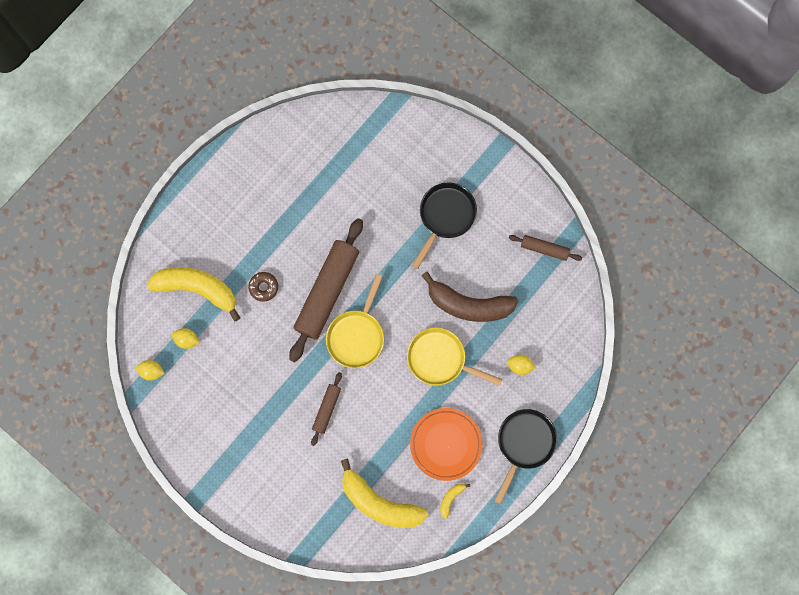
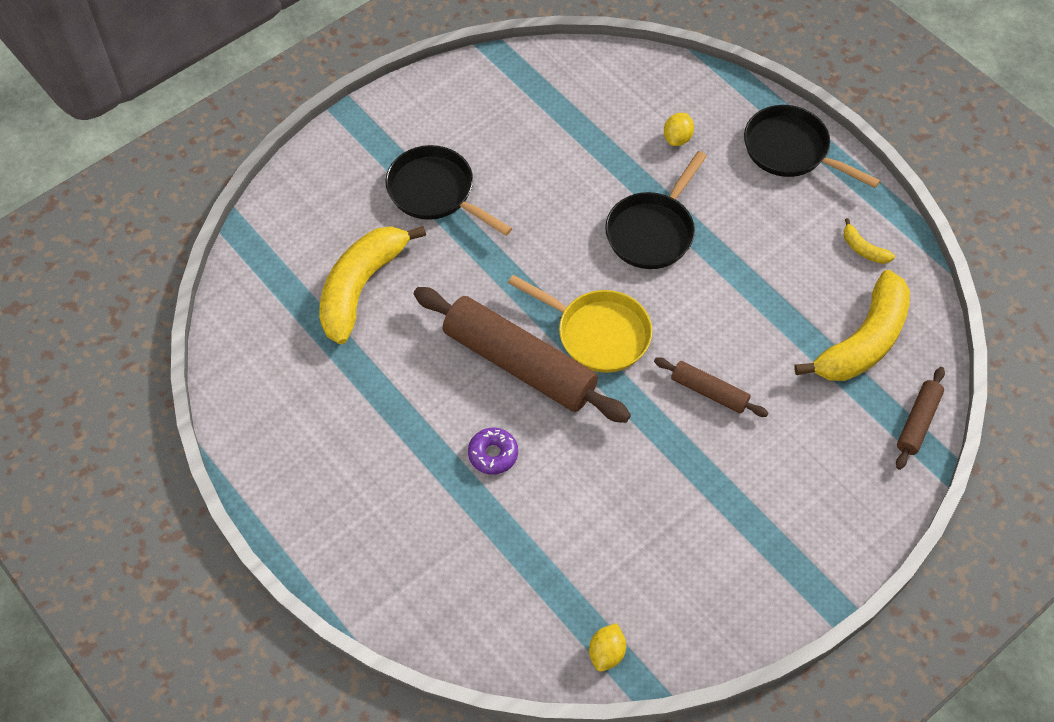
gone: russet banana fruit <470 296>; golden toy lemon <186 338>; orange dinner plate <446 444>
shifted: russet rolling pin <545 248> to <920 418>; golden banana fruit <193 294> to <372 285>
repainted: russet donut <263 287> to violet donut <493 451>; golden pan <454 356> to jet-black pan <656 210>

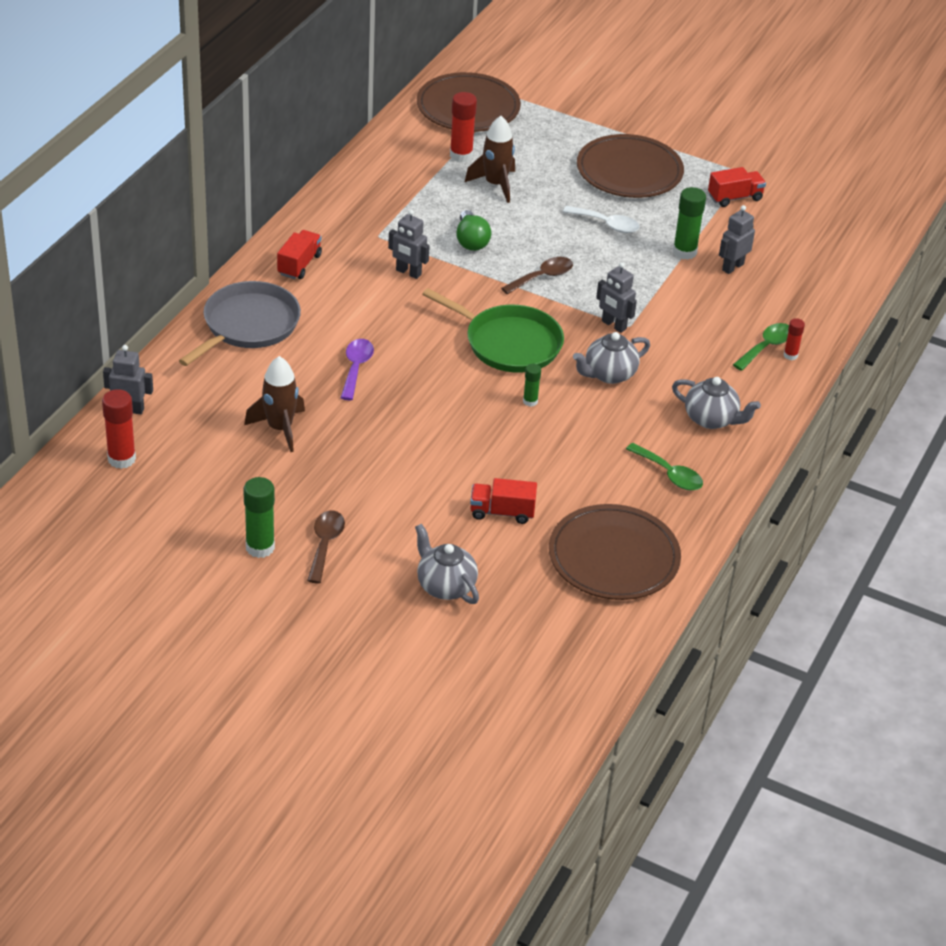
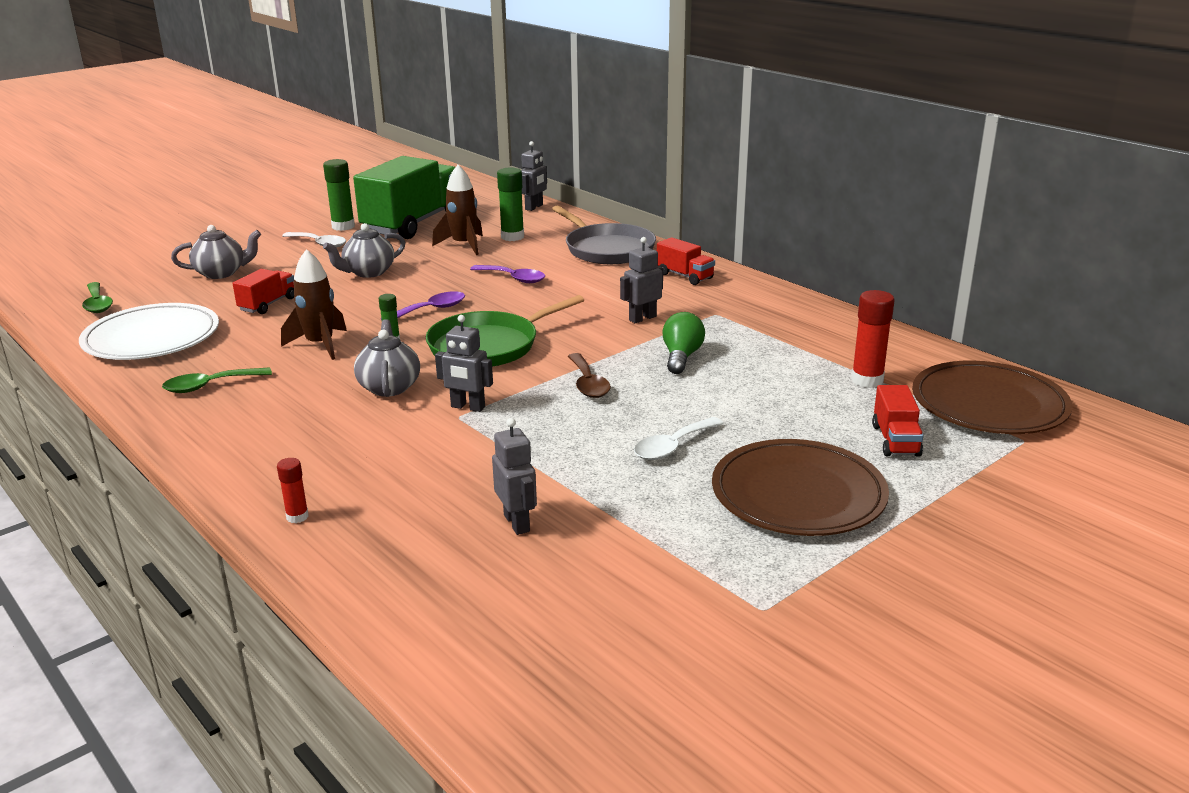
gone: crimson stick of glue <119 429>
new: emerald truck <404 197>; violet spoon <423 305>
shifted: russet spaceship <490 159> to <314 304>; crimson truck <737 187> to <898 421>; emerald stick of glue <689 223> to <510 204>; emerald spoon <761 347> to <97 297>; grey tea pot <716 403> to <364 250>
repainted: russet dinner plate <615 552> to pure white dinner plate <149 331>; russet spoon <326 547> to pure white spoon <314 240>
rotated: emerald bulb <474 230> = <683 343> 90 degrees clockwise; grey robot <616 297> = <464 363> 135 degrees counterclockwise

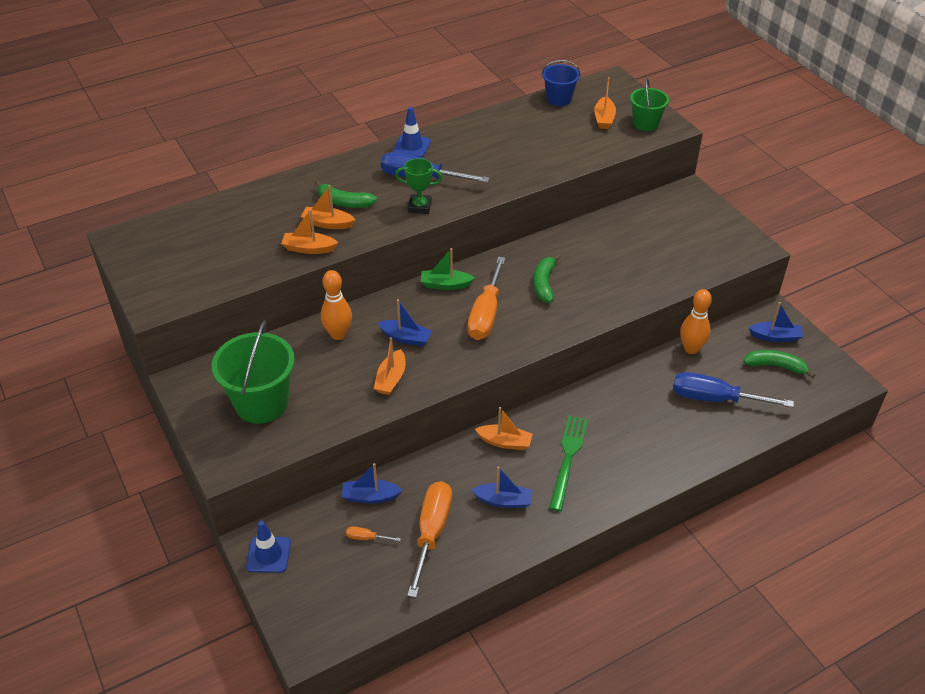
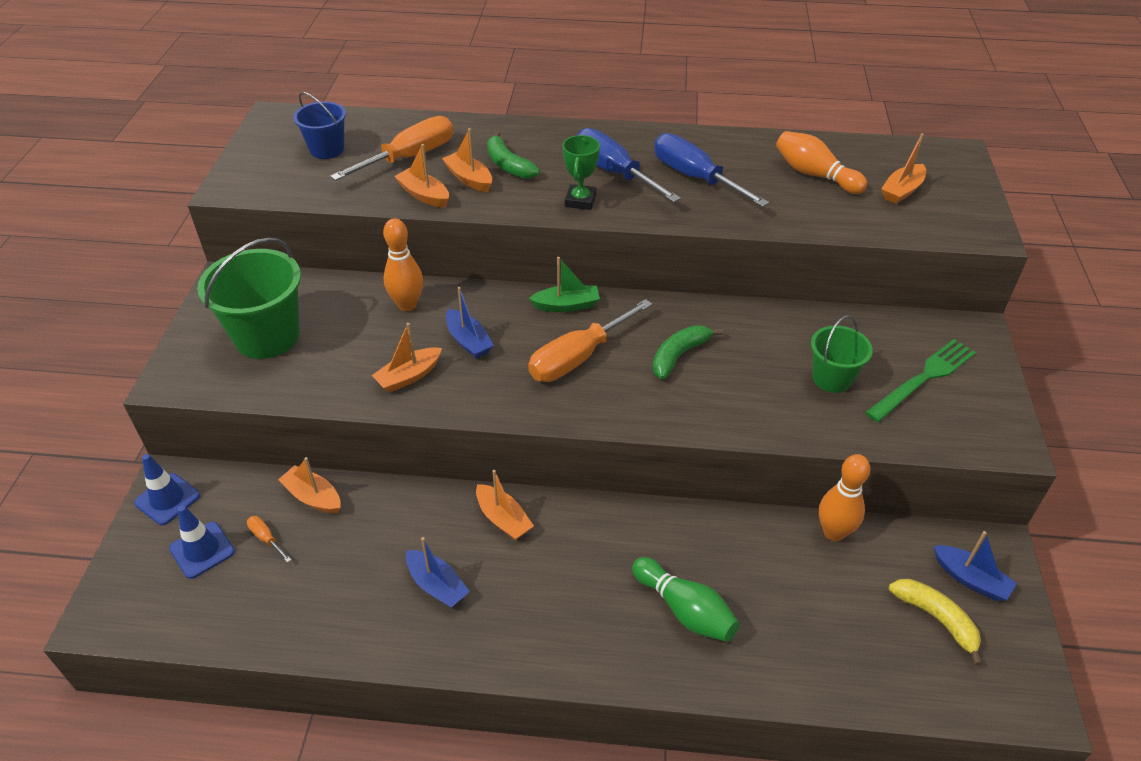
new: orange skittle <821 162>; emerald skittle <685 599>
shifted: cobalt pail <561 83> to <319 125>; emerald pail <649 104> to <842 354>; cobalt road cone <412 132> to <202 542>; cobalt flat screwdriver <733 389> to <711 170>; emerald table fork <568 463> to <920 380>; orange flat screwdriver <429 539> to <391 148>
repainted: emerald banana fruit <779 364> to golden banana fruit <935 622>; cobalt toy boat <372 483> to orange toy boat <309 485>
rotated: emerald trophy <418 186> = <581 172> 60 degrees clockwise; emerald toy boat <448 269> = <564 284> 135 degrees clockwise

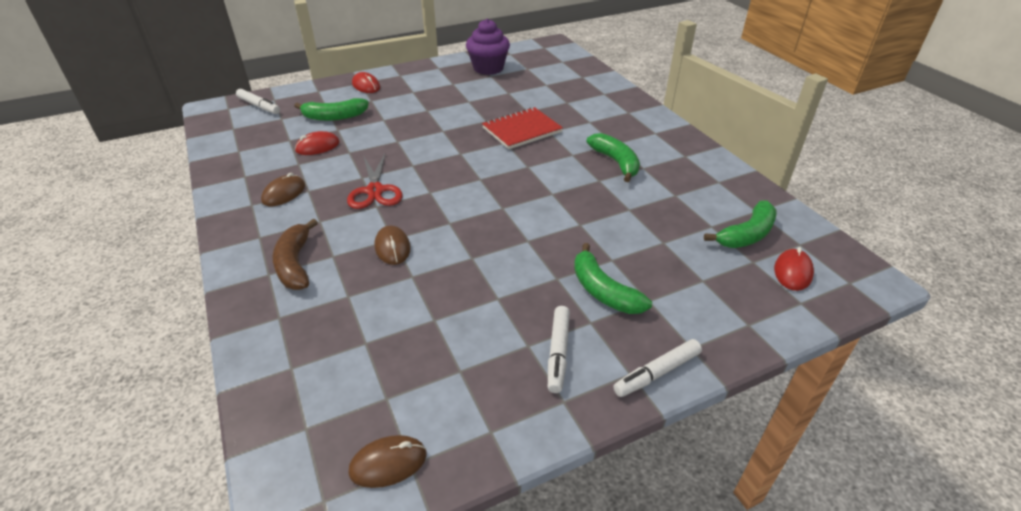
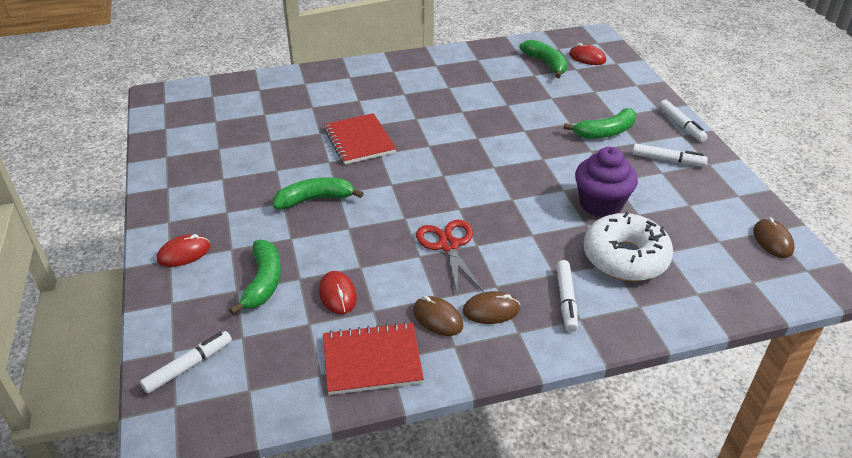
new: pure white donut <628 246>; crimson notebook <373 358>
shifted: violet fairy cake <488 47> to <606 182>; emerald banana fruit <613 157> to <318 193>; russet computer mouse <393 245> to <491 307>
swapped: russet banana fruit <295 254> to pure white marker pen <567 296>
rotated: crimson shears <375 181> = <450 258> 105 degrees counterclockwise

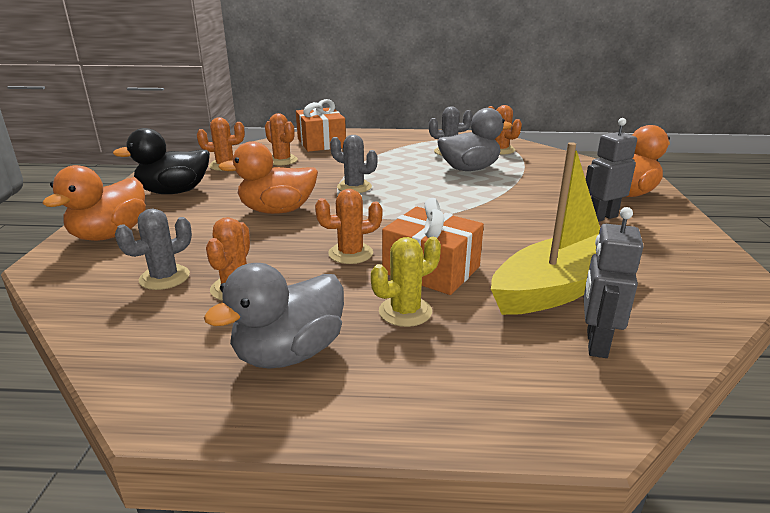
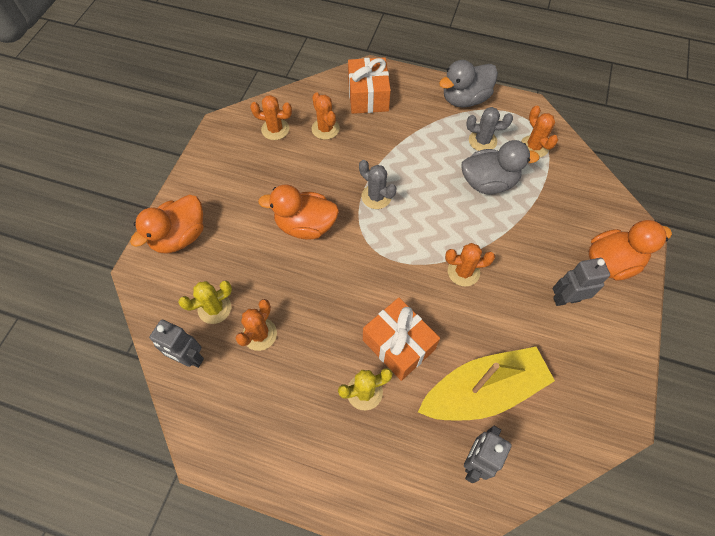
gone: jet-black duck <161 161>
new: grey robot <176 344>
shifted: orange prickly plant <349 226> to <470 265>; grey duck <274 316> to <468 84>
repainted: grey prickly plant <153 249> to golden prickly plant <205 302>

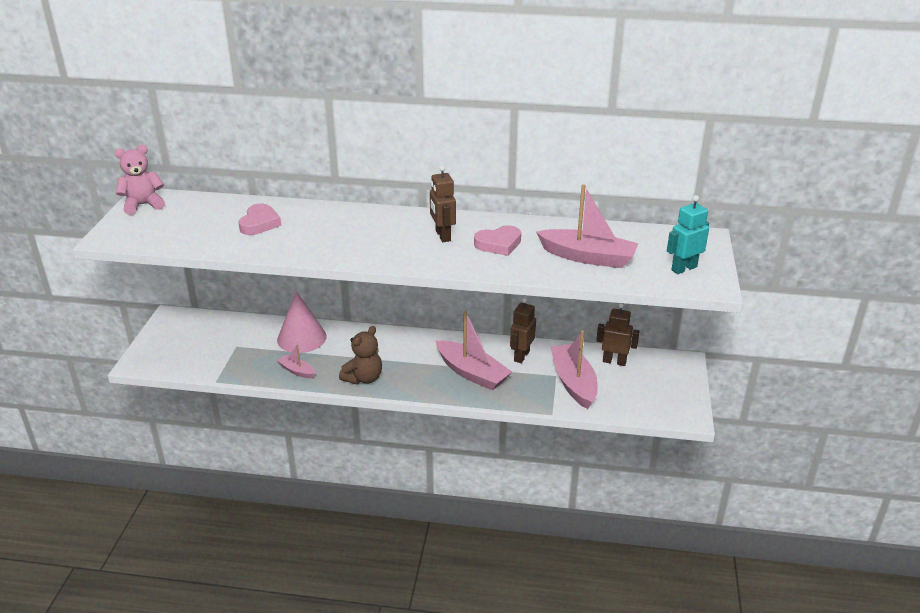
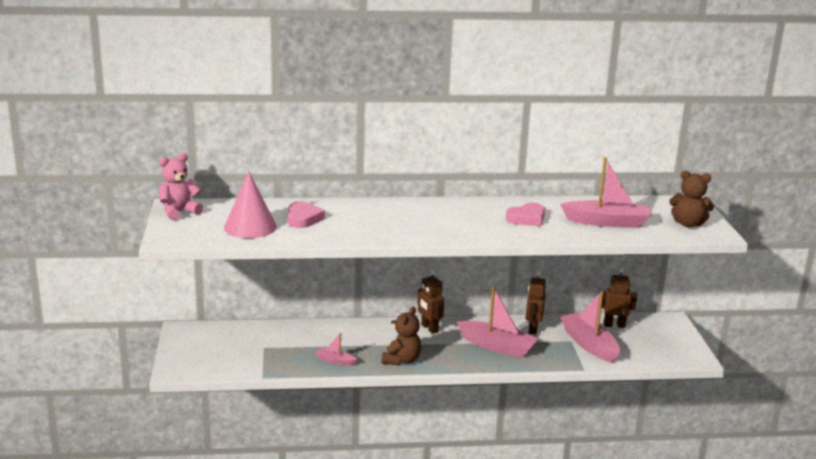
shifted: russet robot <443 203> to <431 302>; rose-pink cone shape <302 322> to <250 204>
swapped: aqua robot <688 234> to russet teddy bear <691 199>

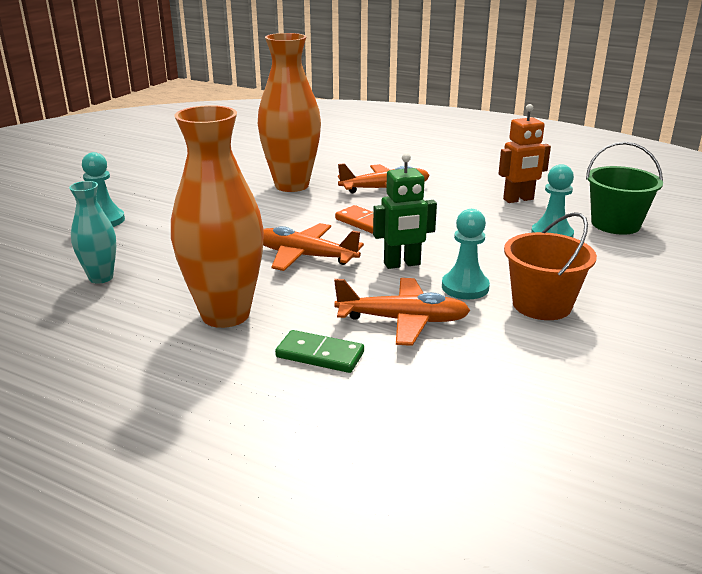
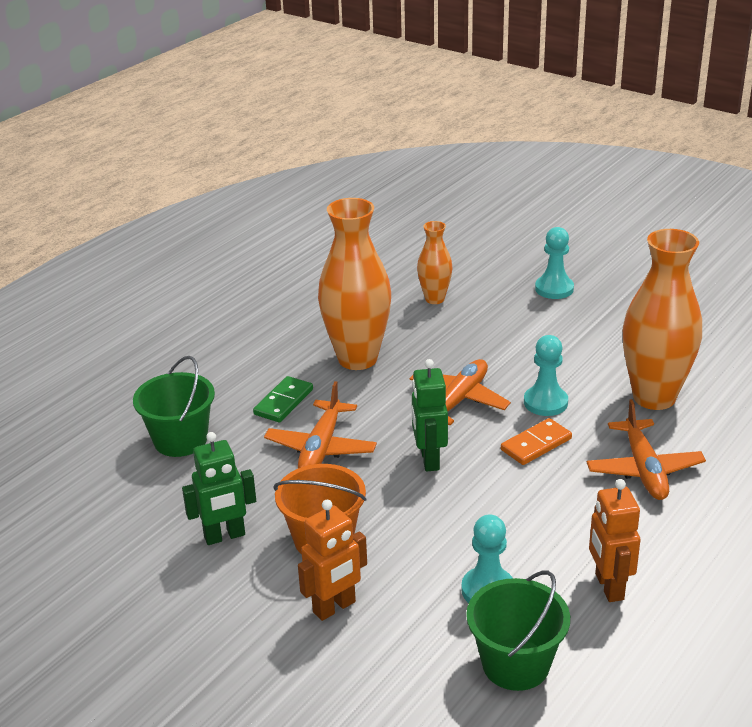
new: emerald pail <174 406>; emerald robot <219 488>; orange robot <332 560>
shifted: aqua chess pawn <466 254> to <546 375>
repainted: aqua flower vase <92 232> to orange flower vase <434 262>

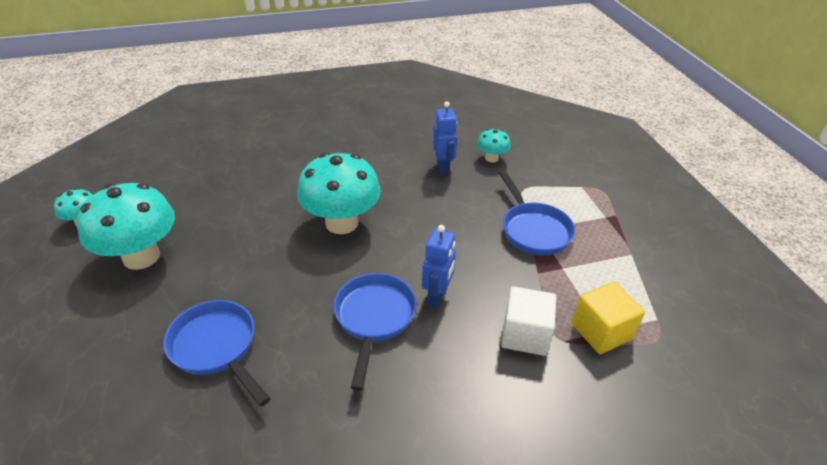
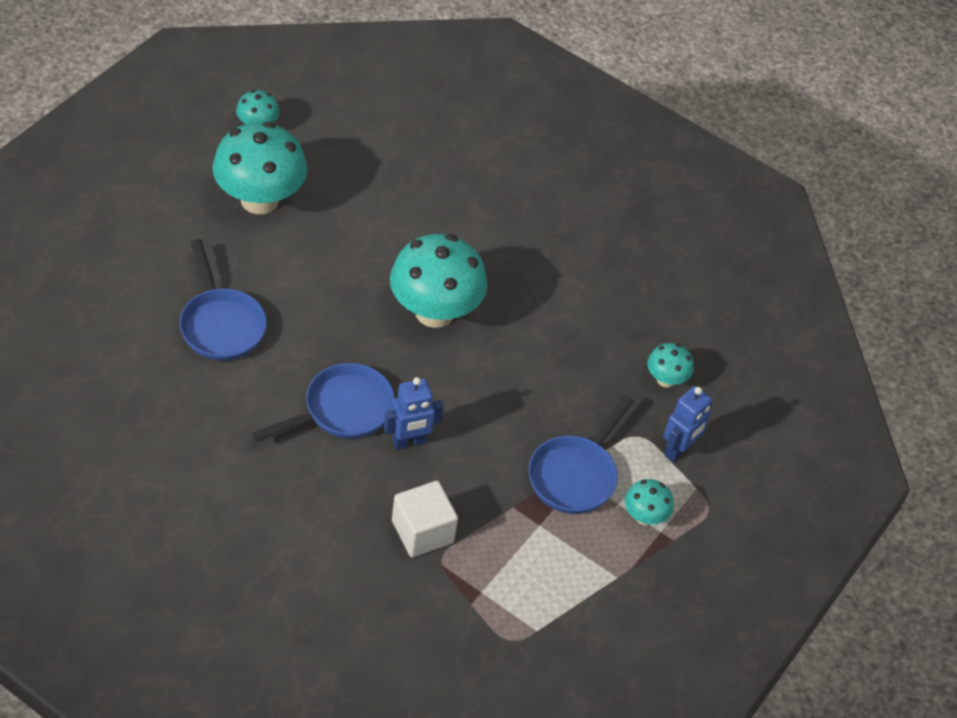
gone: golden block <608 318>
new: aqua toadstool <649 502>
shifted: cobalt robot <445 138> to <688 424>
rotated: cobalt pan <217 353> = <223 300> 150 degrees clockwise

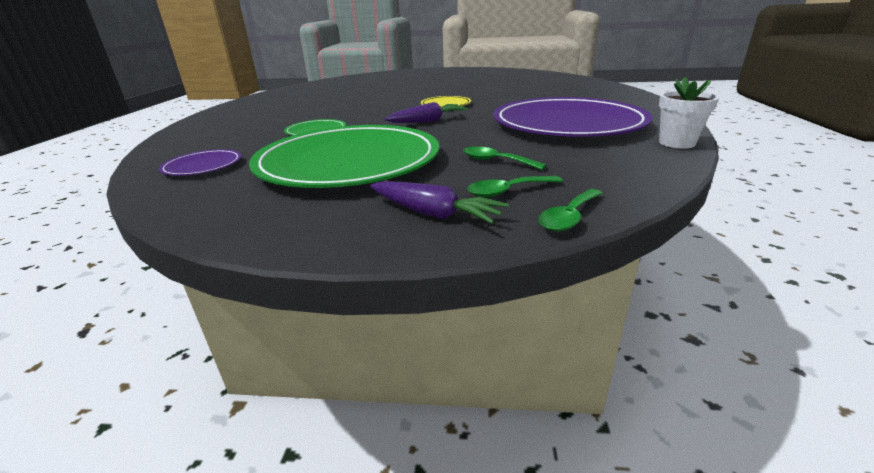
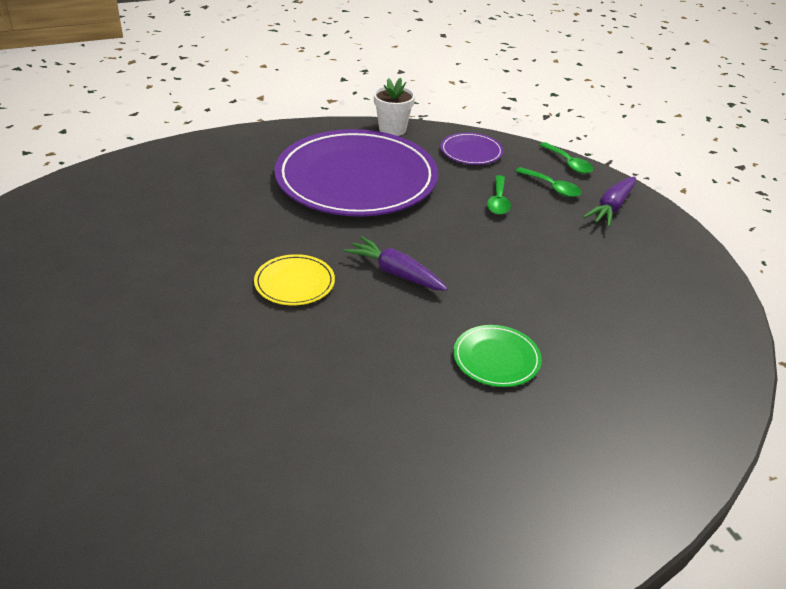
gone: emerald dinner plate <344 156>
shifted: violet dinner plate <200 162> to <472 148>
rotated: violet toy carrot <439 202> = <609 202> 150 degrees counterclockwise; emerald spoon <570 210> = <566 158> 45 degrees clockwise

